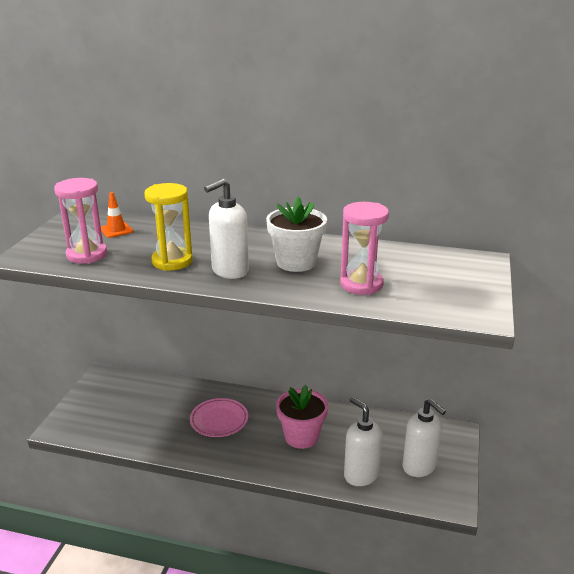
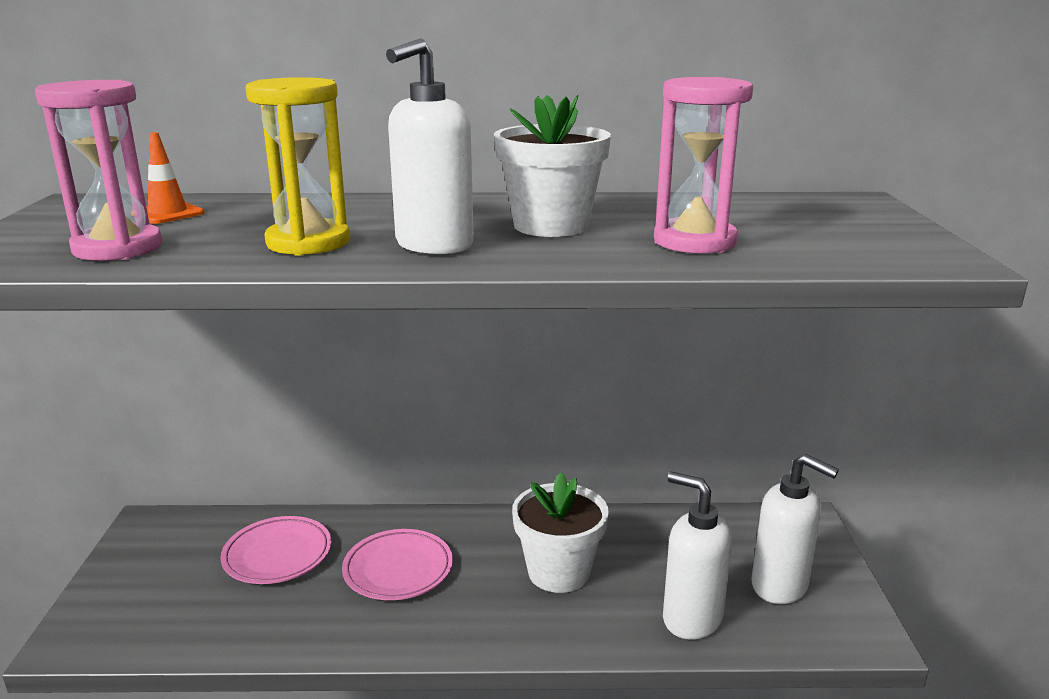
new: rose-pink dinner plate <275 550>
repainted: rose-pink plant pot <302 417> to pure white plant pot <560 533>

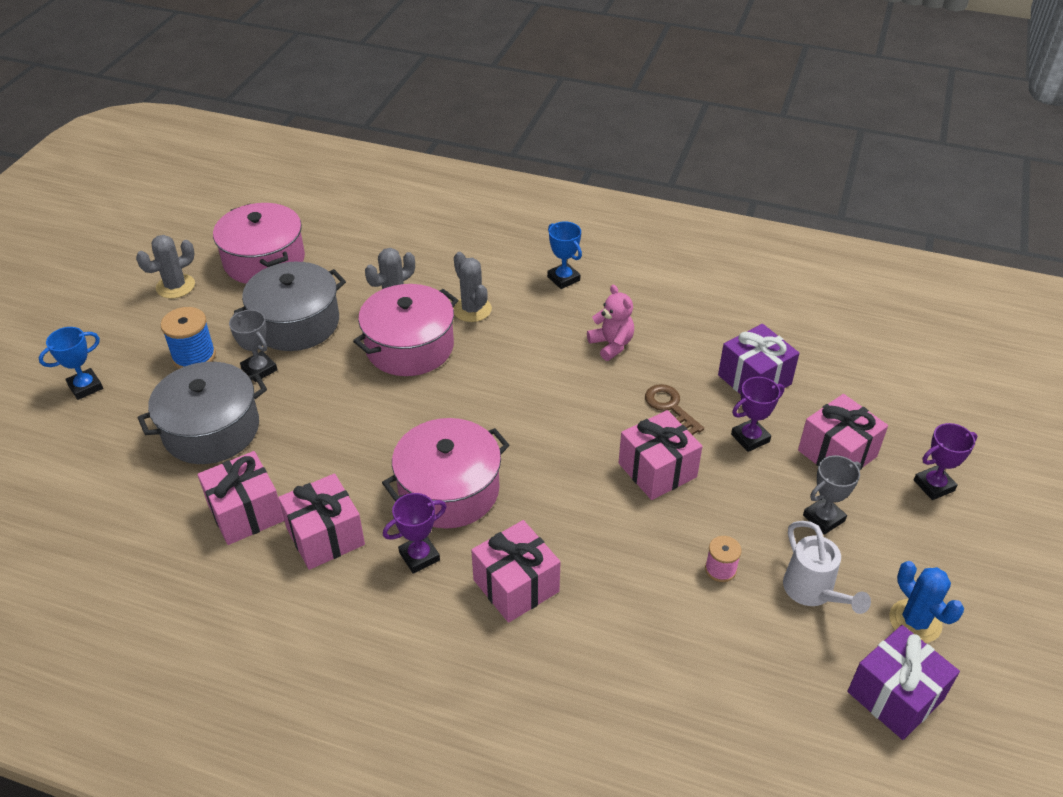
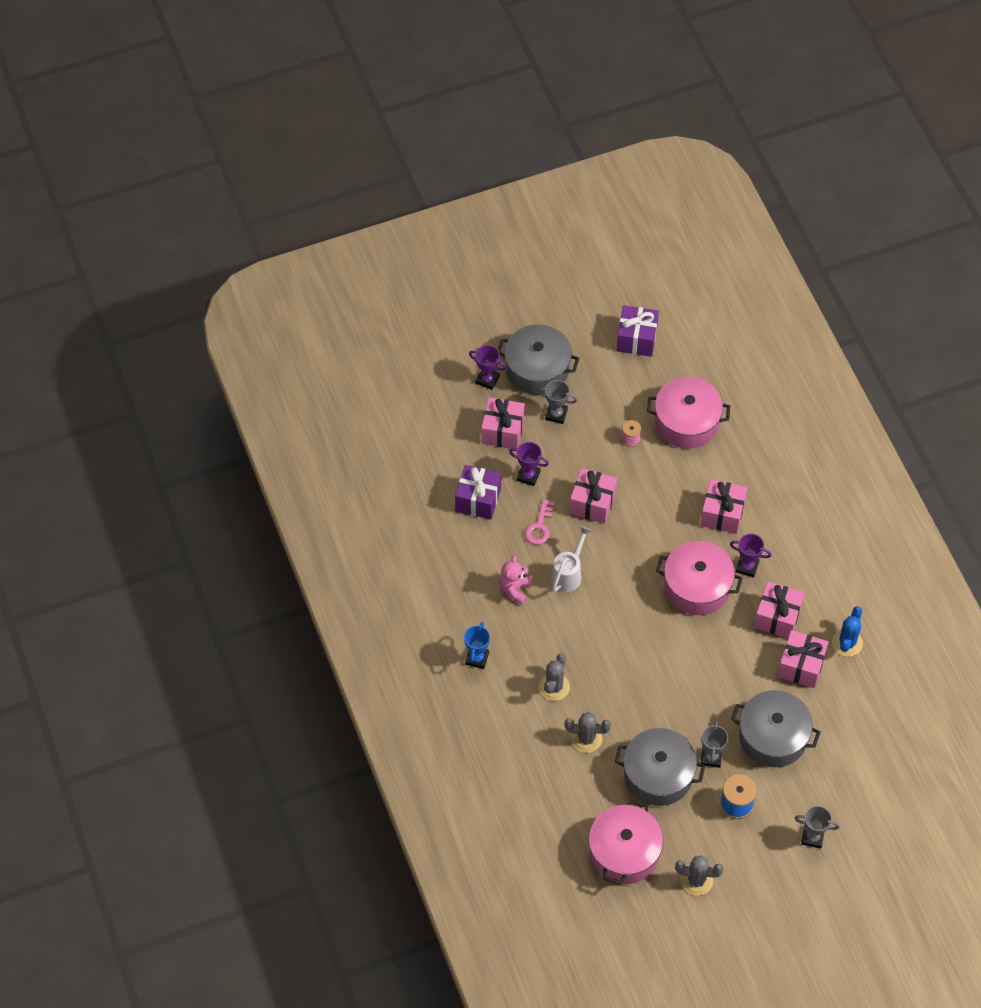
new: grey pot <538 359>
shifted: rose-pink pot <405 330> to <688 412>; pure white watering pot <827 567> to <571 558>; cobalt prickly plant <926 602> to <847 631>
repainted: cobalt trophy <71 363> to grey trophy <817 827>; russet key <674 409> to rose-pink key <540 522>

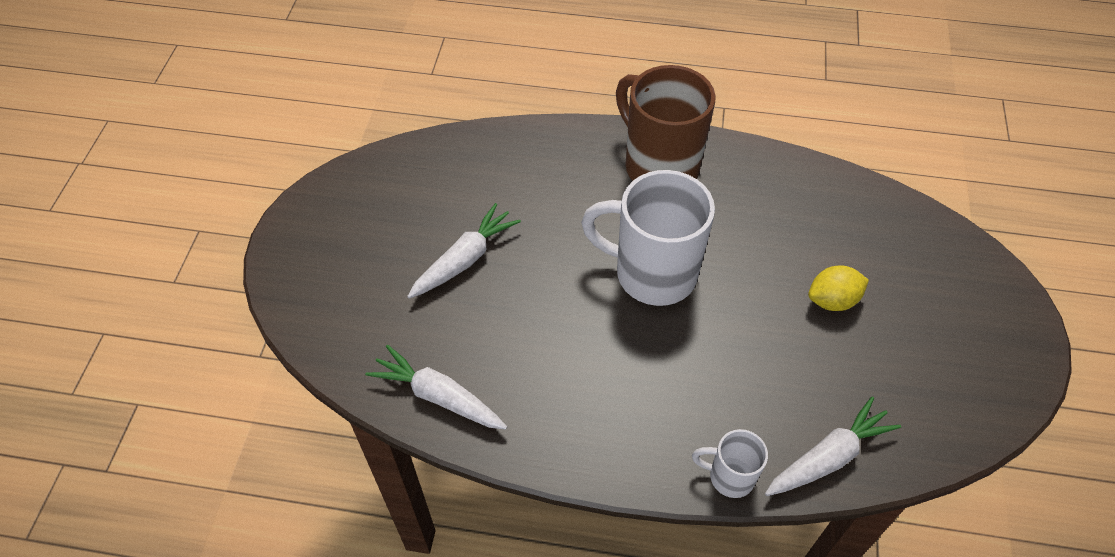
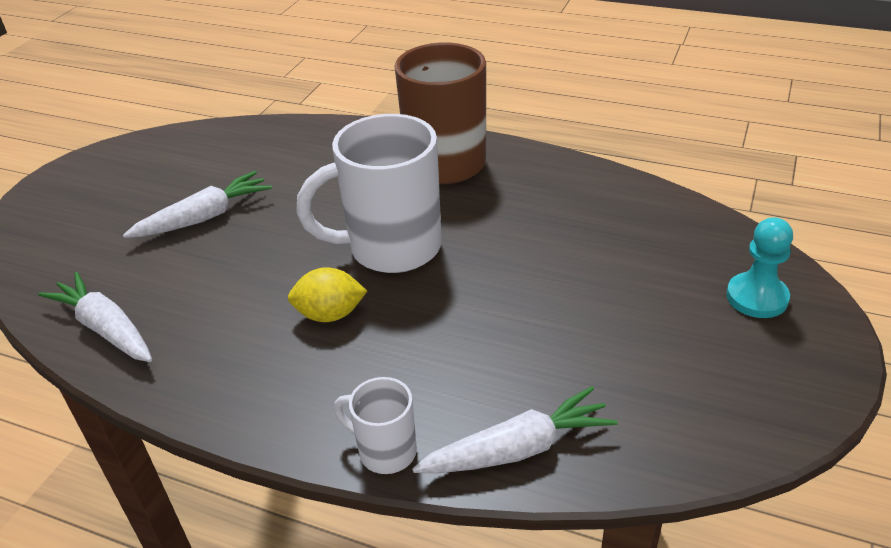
new: aqua chess pawn <759 267>
shifted: golden toy lemon <838 288> to <327 295>
rotated: pure white coffee mug <648 238> = <369 193> 45 degrees counterclockwise

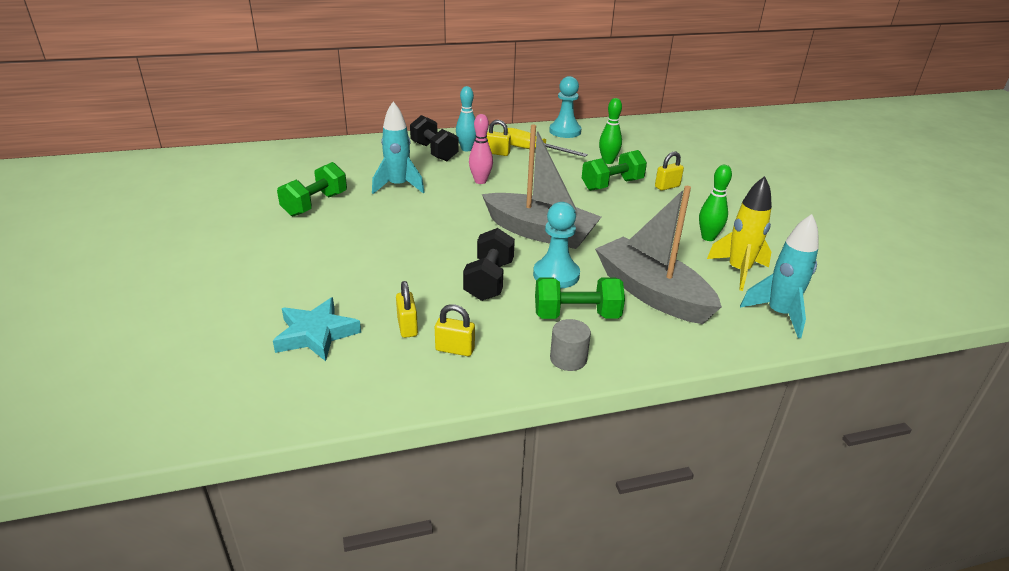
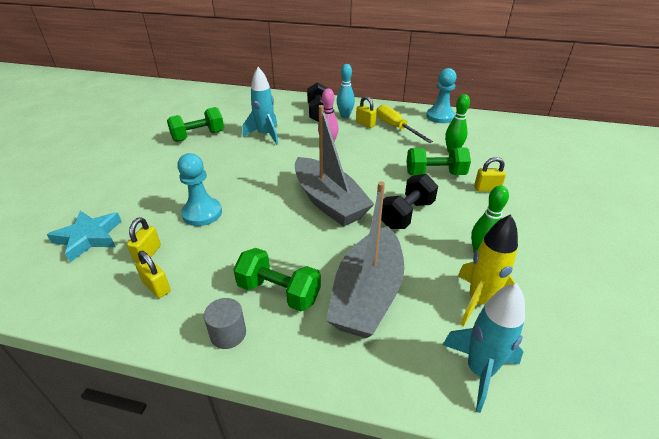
shifted: aqua chess pawn <556 245> to <199 189>; jet-black dumbbell <489 264> to <409 201>
rotated: grey toy boat <658 255> = <365 260> 150 degrees counterclockwise

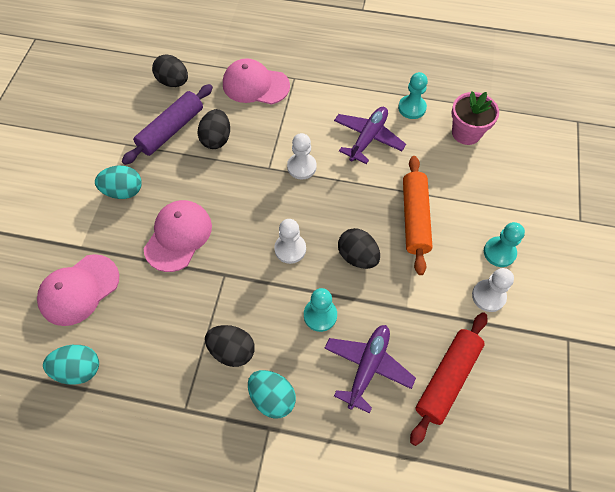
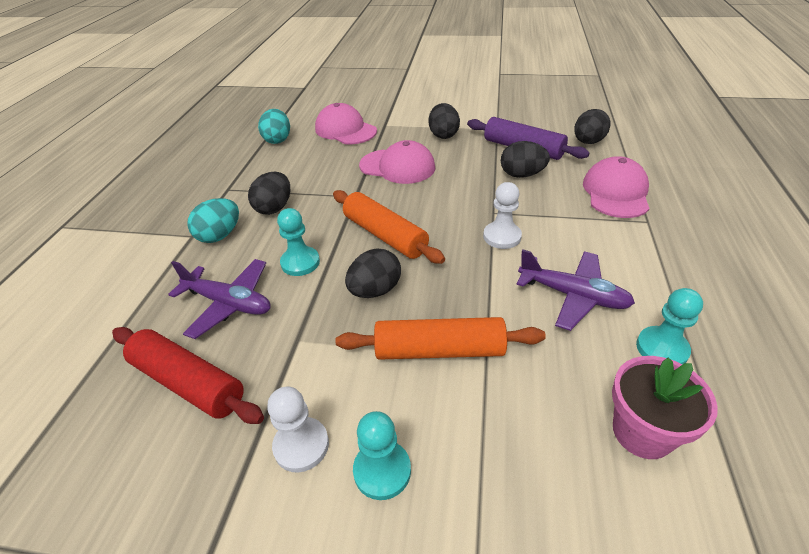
swapped: pure white chess pawn <290 241> to orange rolling pin <389 227>
repainted: aqua toy egg <118 182> to jet-black toy egg <444 121>

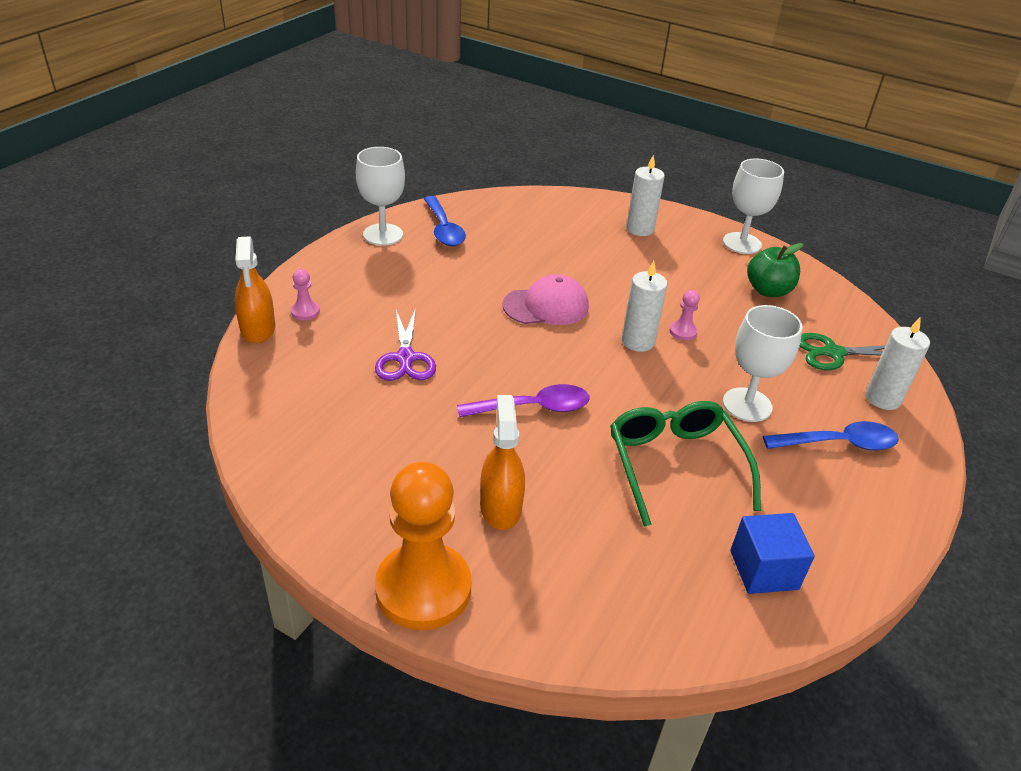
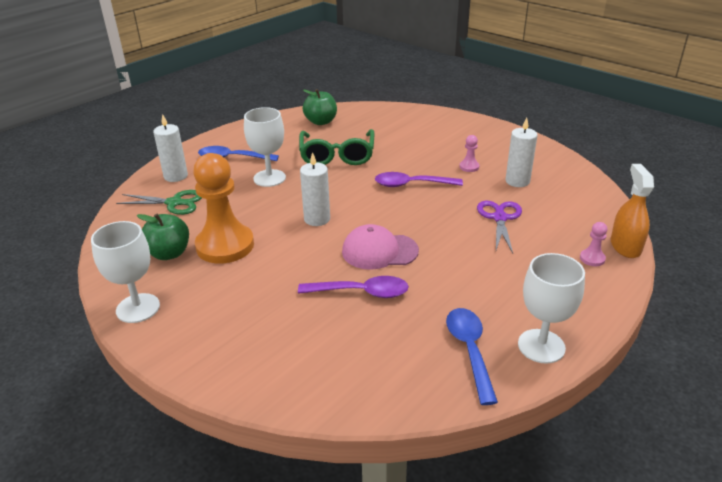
gone: orange sprayer <502 462>
new: violet spoon <353 287>
shifted: pure white pillar candle <645 195> to <521 152>; rose-pink chess pawn <684 315> to <469 153>; orange chess pawn <423 546> to <223 208>
swapped: cobalt block <772 553> to emerald toy apple <319 107>

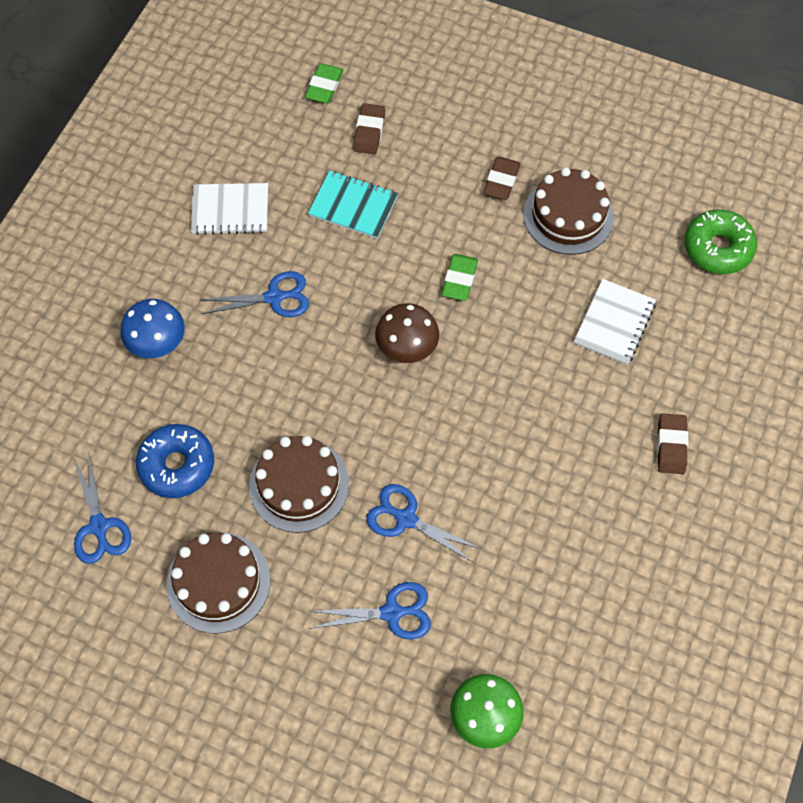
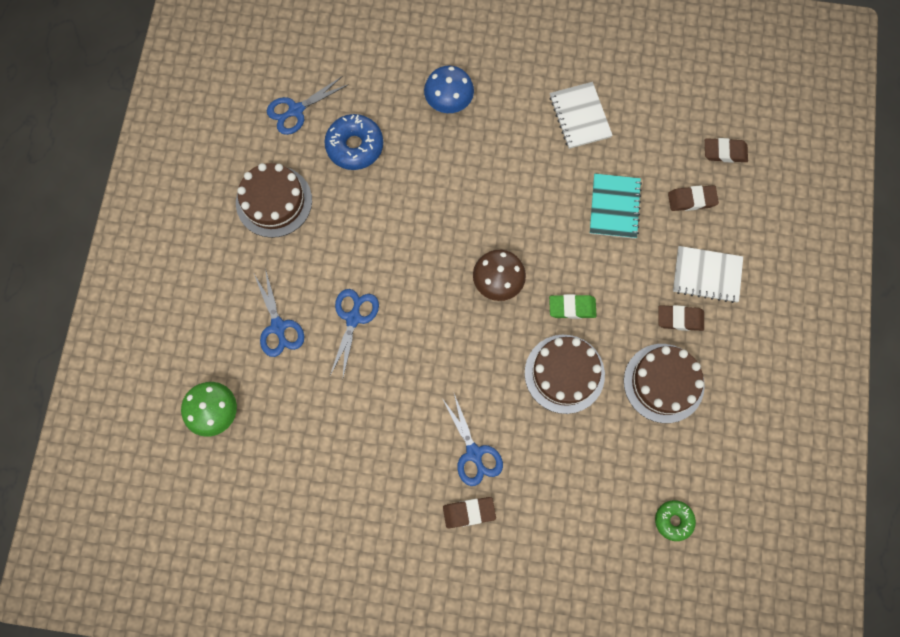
shifted: cobalt shears <255 294> to <472 440>; pure white notebook <615 322> to <708 274>; russet cake <299 484> to <565 374>
repainted: emerald eraser <324 83> to russet eraser <726 150>
scaled: emerald donut <720 241> = <675 520> x0.61

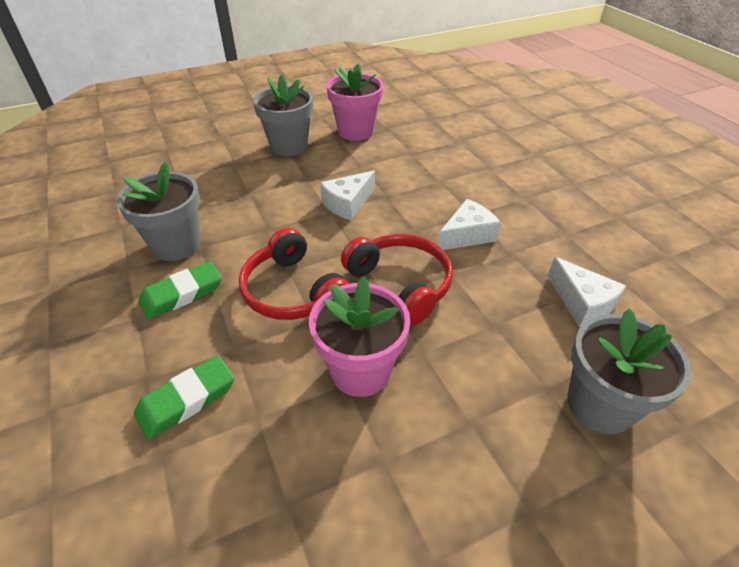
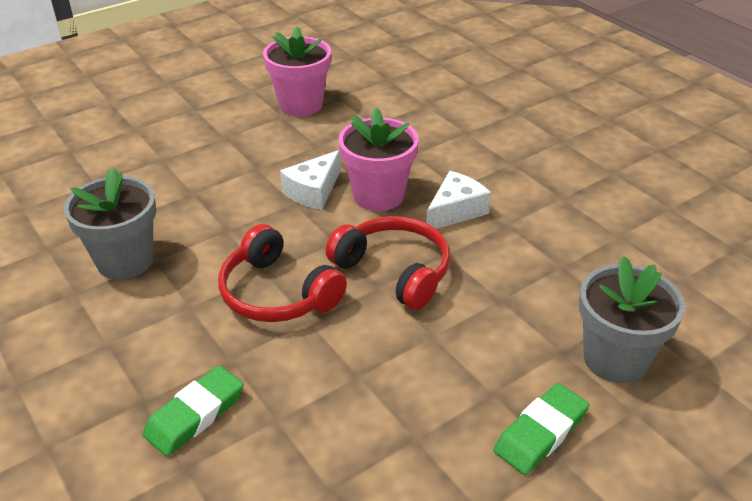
gone: grey plant pot <283 115>; pure white cheese <587 292>
shifted: emerald eraser <180 290> to <541 429>; rose-pink plant pot <359 337> to <379 159>

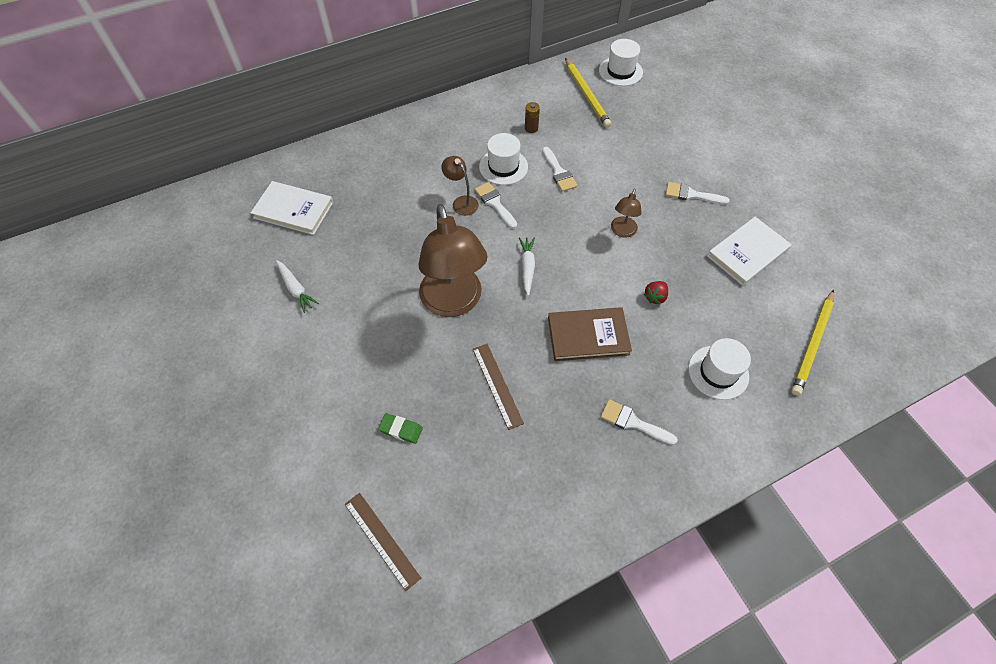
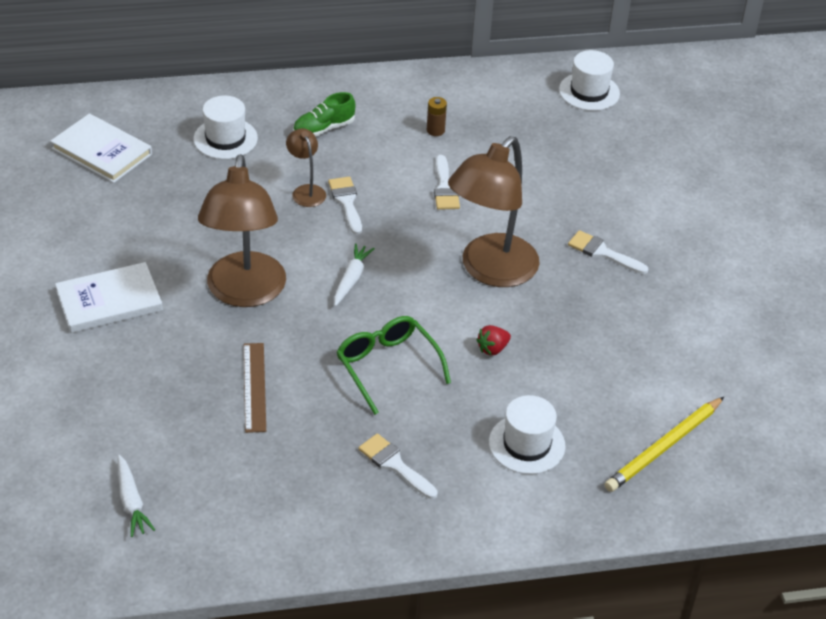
gone: golden lead pencil <588 93>; emerald eraser <400 428>; russet straightedge <383 542>
new: emerald sneaker <324 114>
shifted: pure white hat <503 159> to <225 127>; pure white book <749 251> to <109 297>; pure white toy carrot <297 286> to <136 496>
swapped: russet book <590 334> to emerald eyeglasses <393 365>
scaled: russet desk lamp <626 213> = <494 211> x2.19

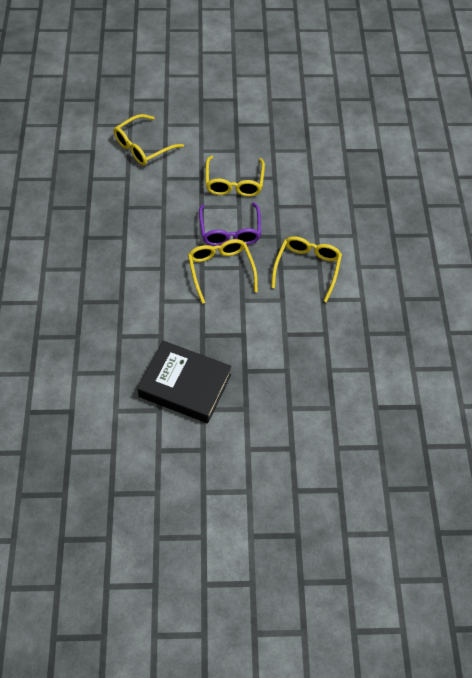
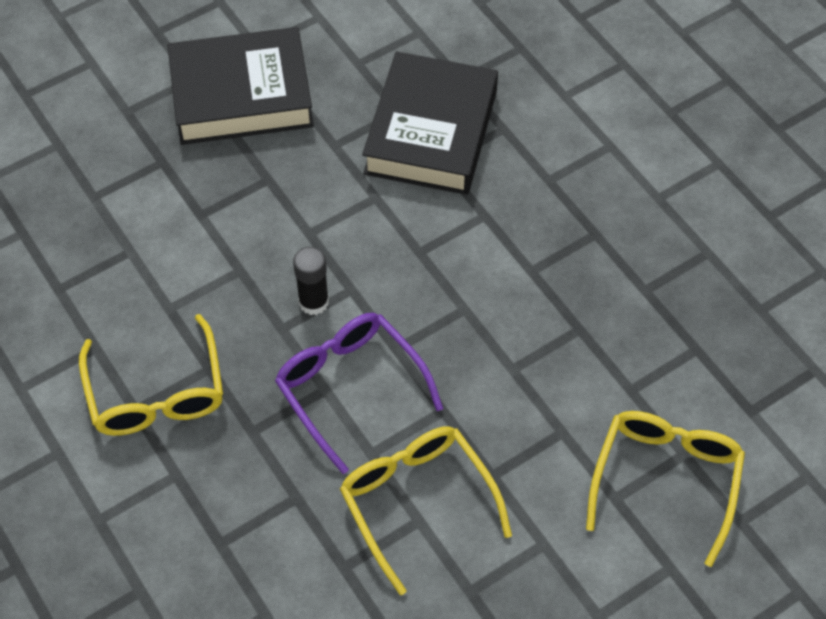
new: jet-black book <430 123>
swapped: golden eyeglasses <223 271> to jet-black stick of glue <311 281>

